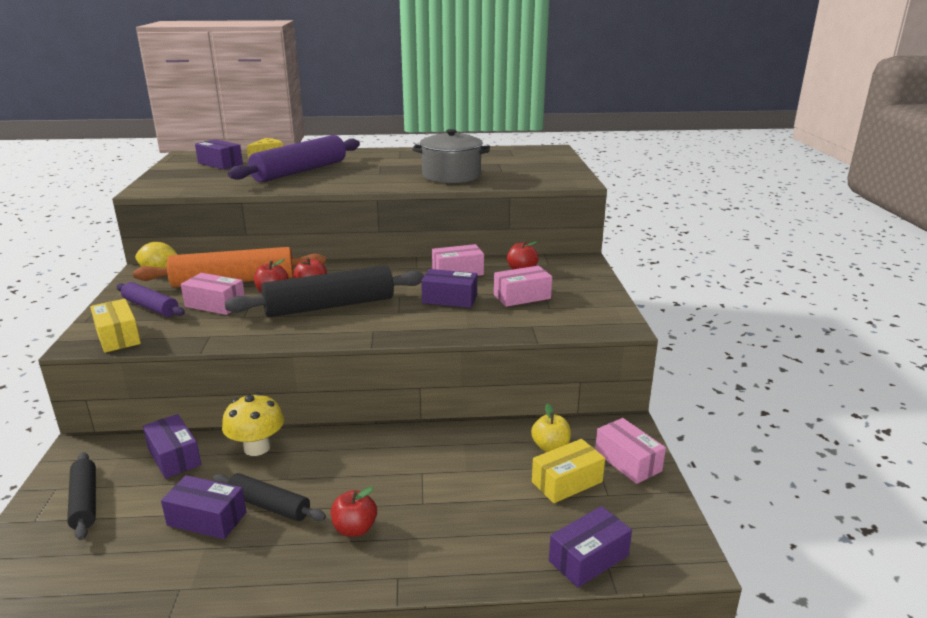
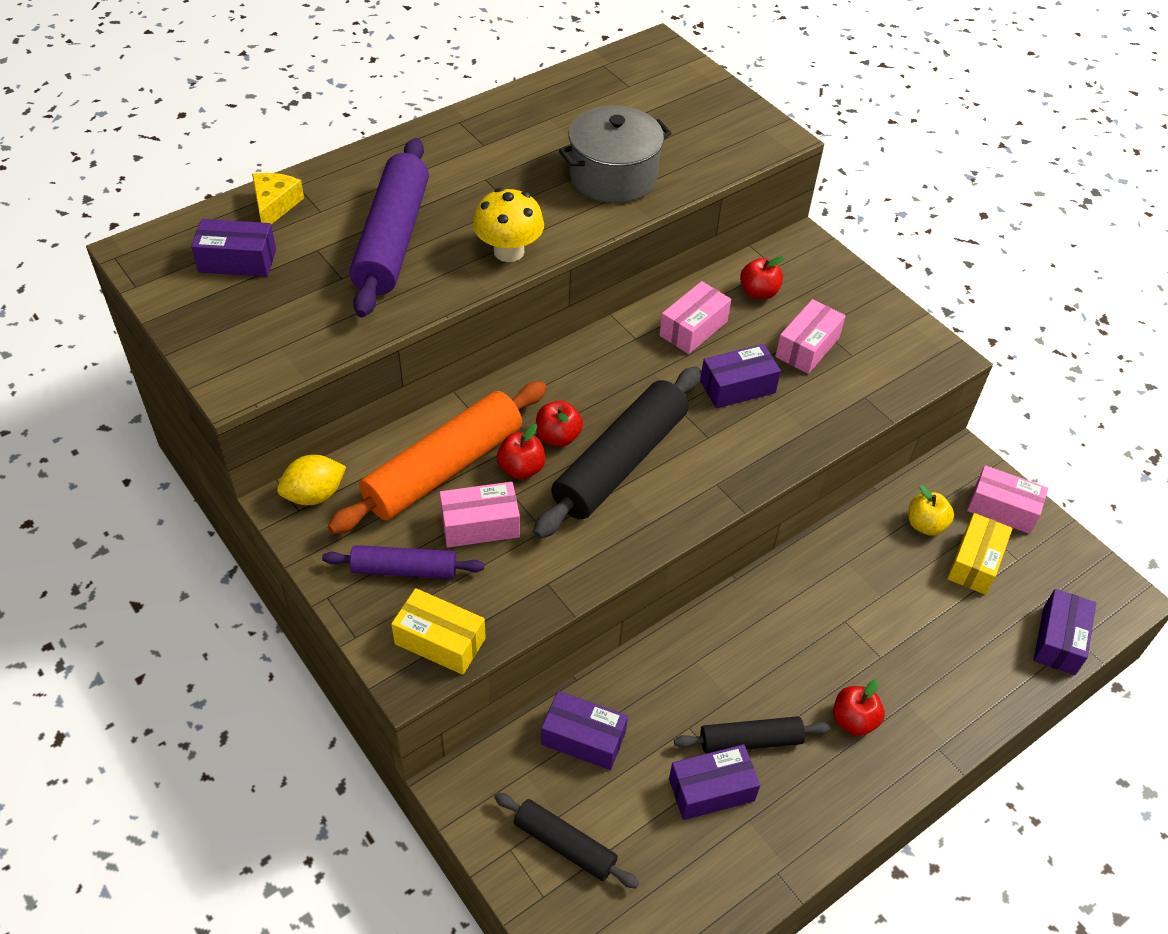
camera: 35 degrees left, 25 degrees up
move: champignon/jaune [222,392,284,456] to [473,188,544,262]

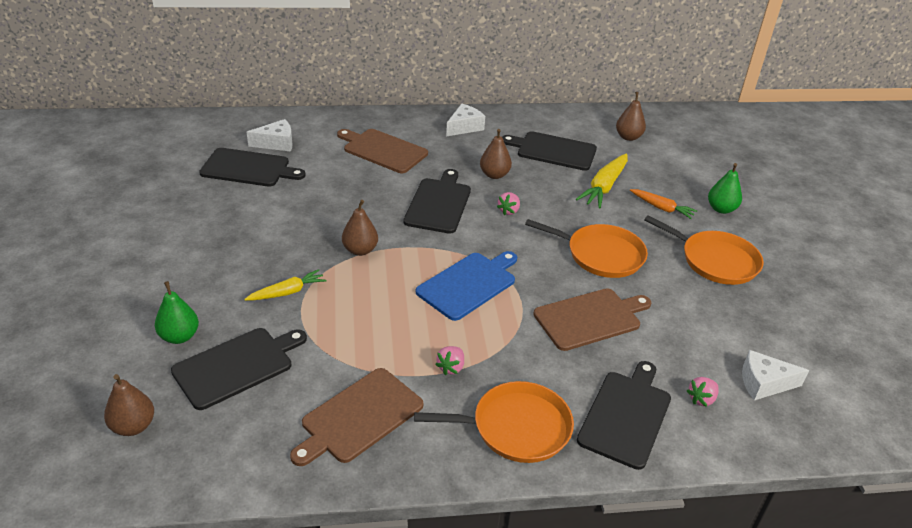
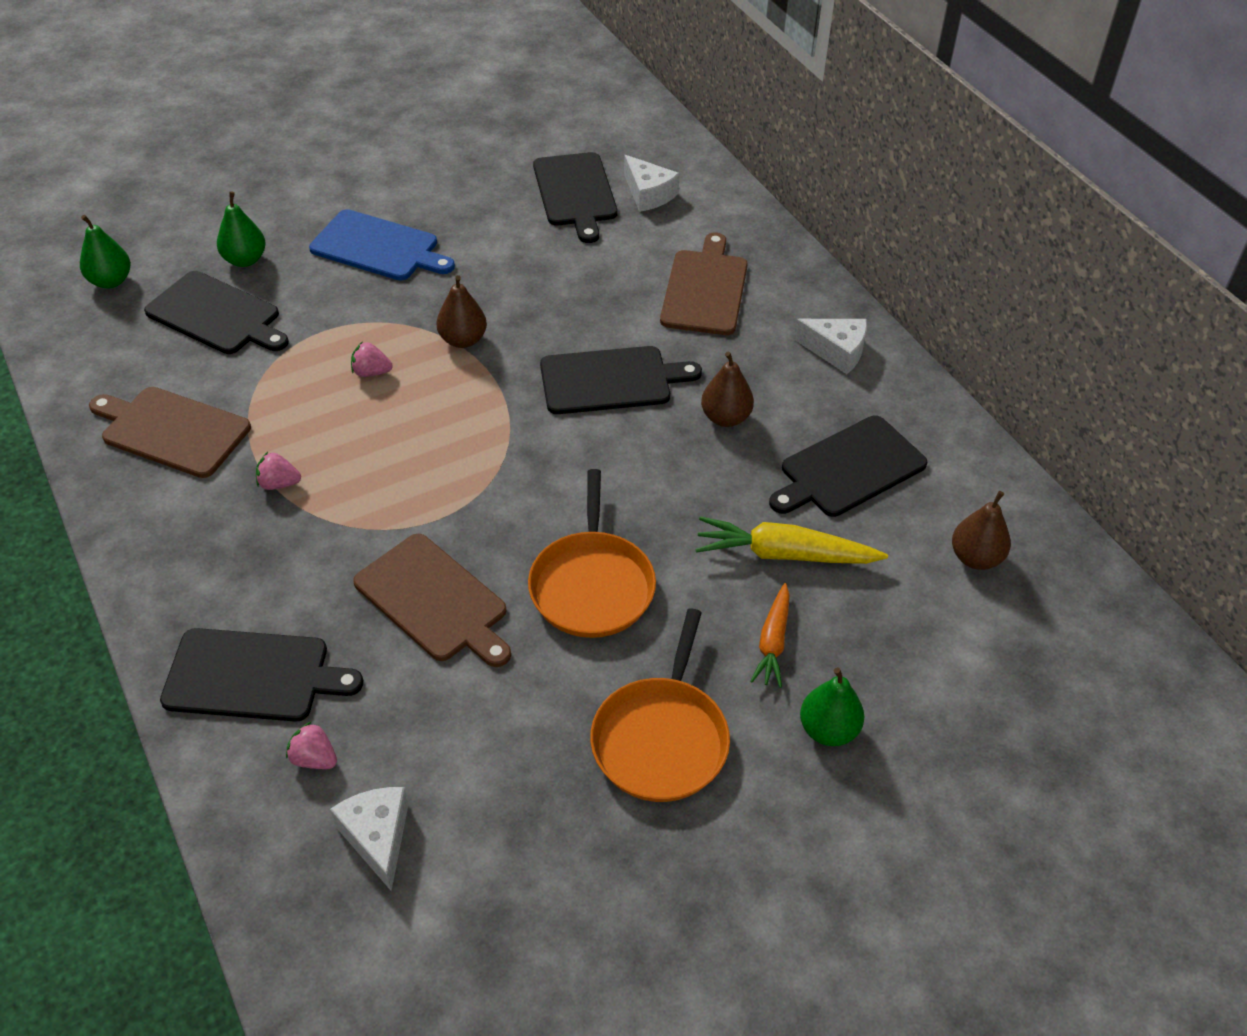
camera: 70 degrees right, 10 degrees up
delete: carotte/jaune [244,269,326,301]; poêle/orange [414,381,574,463]
move: planche à découper/bleu [416,251,517,321] to [309,209,455,281]; fraise/rose [497,192,520,215] to [351,341,393,377]
recolor: poire/marron [104,374,154,436] to poire/vert [80,215,131,288]
rotate: planche à découper/noir [502,131,597,171] = [769,416,927,517] 120 degrees counterclockwise

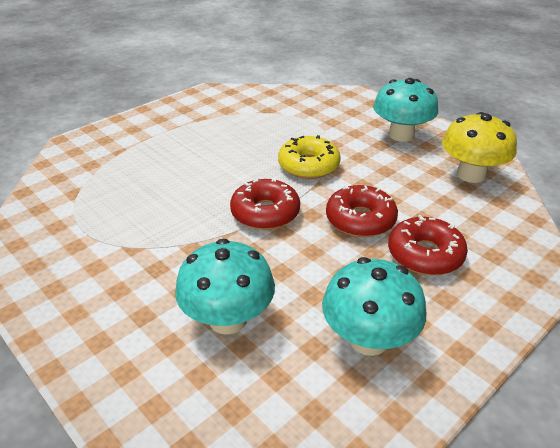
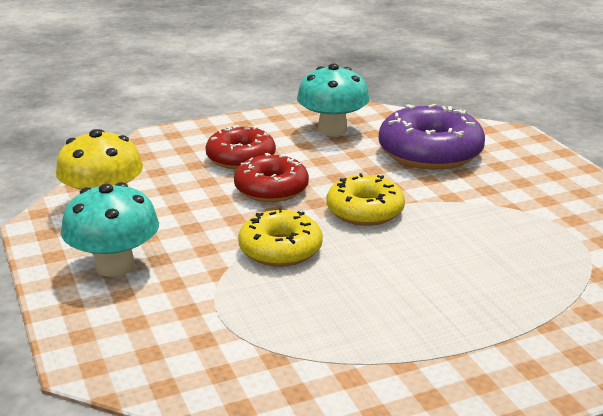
camera: 160 degrees left, 10 degrees down
replace: champignon/turquoise [175,239,275,334] to beignet/violet [379,104,485,170]
recolor: beignet/rouge [230,178,300,230] to beignet/jaune [327,173,405,226]

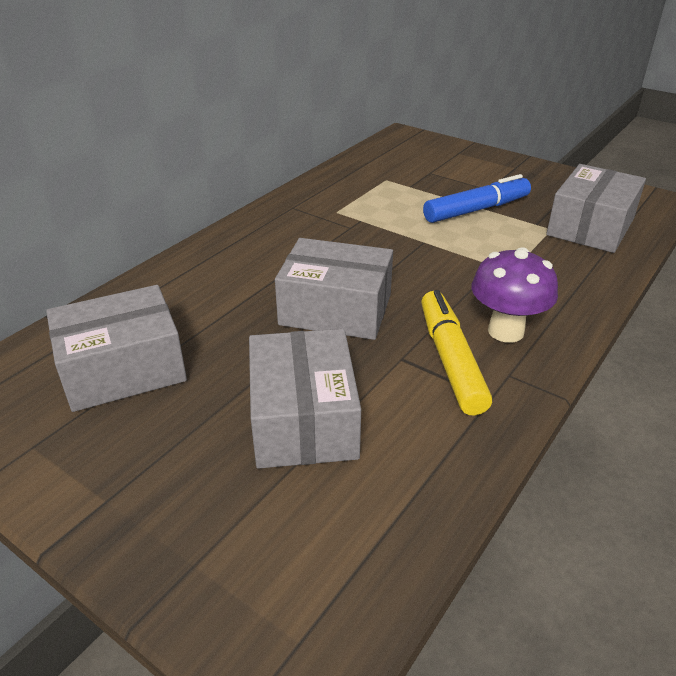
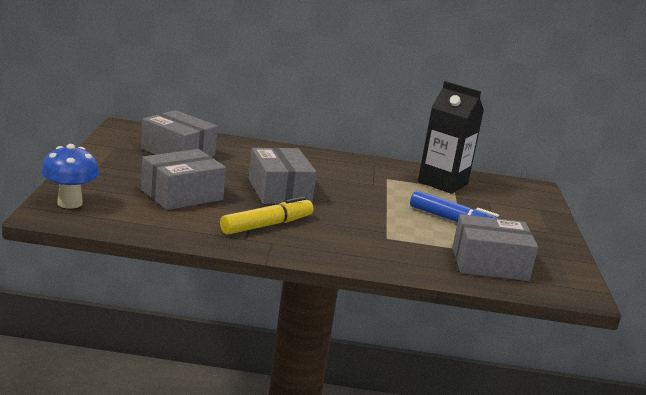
camera: 55 degrees right, 15 degrees down
delete: champignon/violet [471,247,558,343]
insert: champignon/bleu [41,144,99,209]; brique de lait/noir [418,81,484,194]

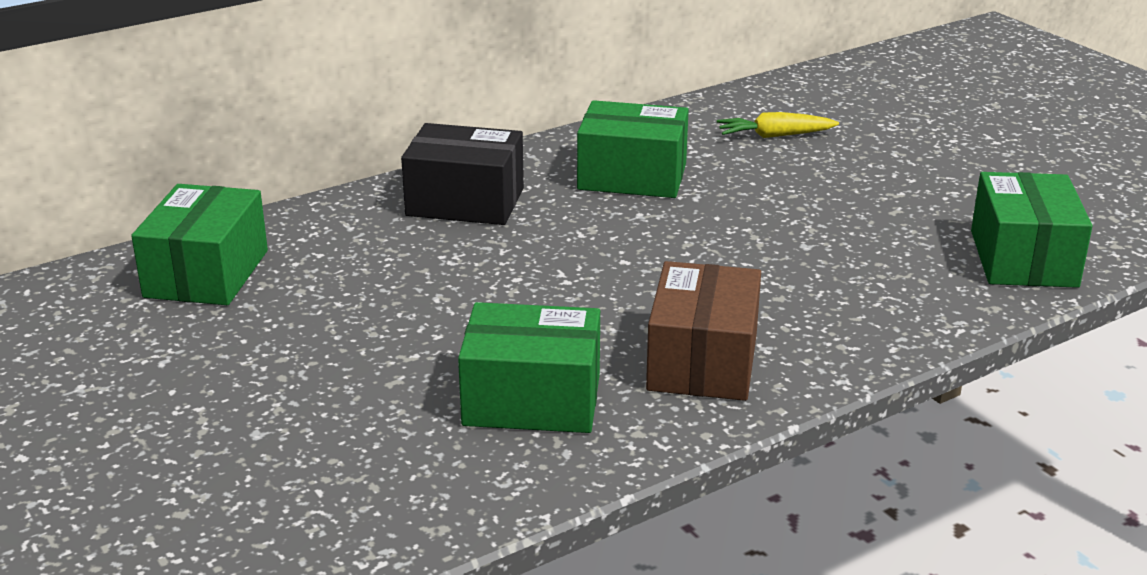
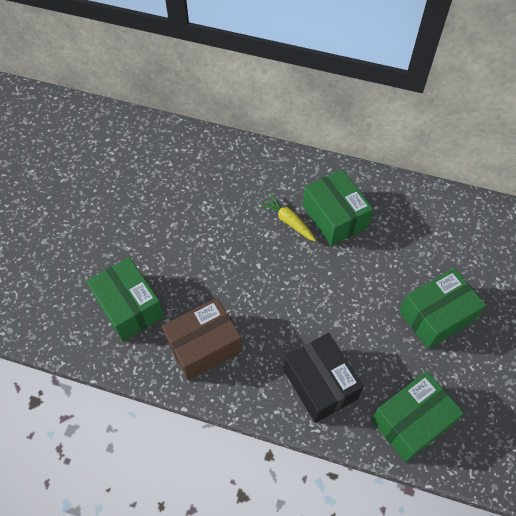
camera: 50 degrees right, 30 degrees up
move: boîte/vert [131,184,268,305] to [399,268,486,349]; boîte/noir [401,123,524,225] to [283,333,364,423]; carotte/jaune [717,112,839,138] to [258,193,316,242]

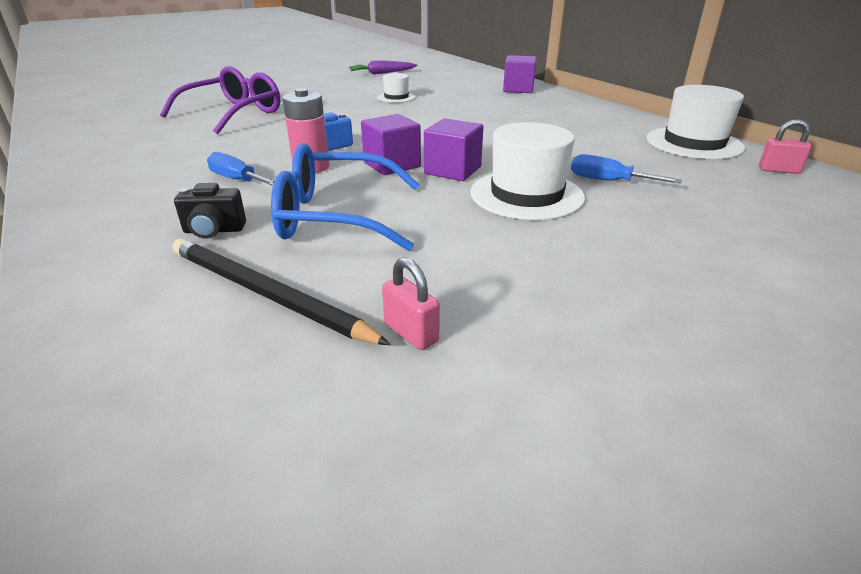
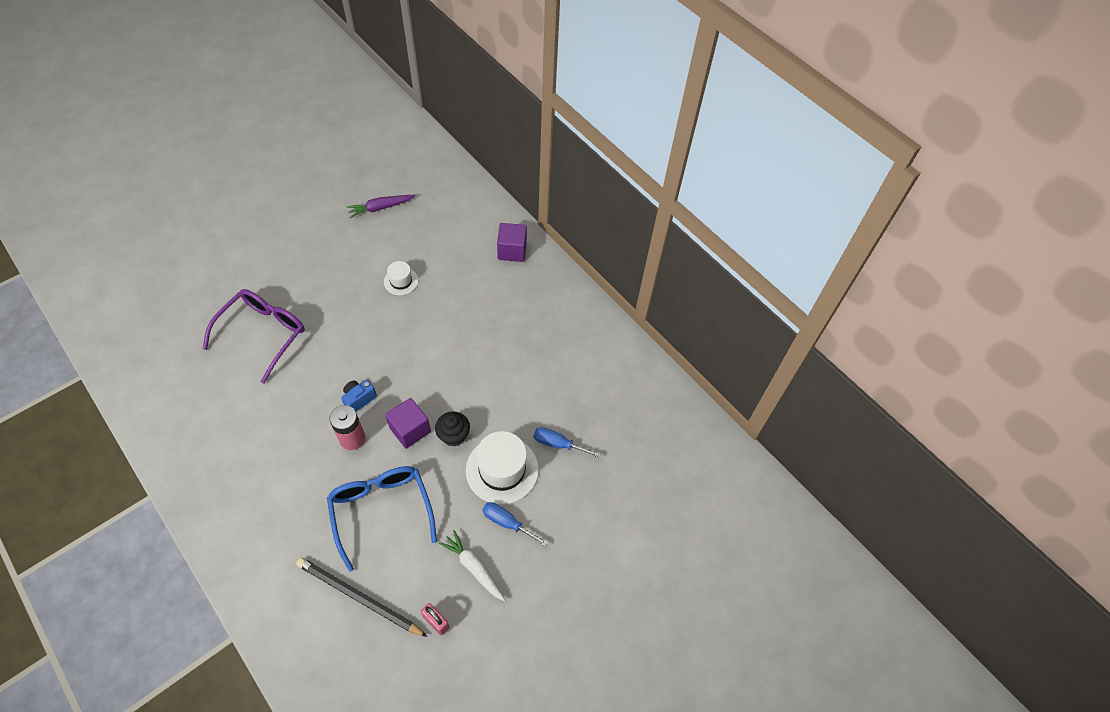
camera: 10 degrees left, 25 degrees up
delete: appareil photo/noir [174,183,246,239]; chapeau/blanc [647,85,745,159]; cadenas/rose [759,119,812,174]
insert: carotte/blanc [439,530,505,602]
move: tournevis/bleu [207,152,274,186] to [482,502,548,546]
replace: cube/violet [424,118,484,181] to muffin/noir [435,411,470,446]
rotate: lunettes/bleu [271,143,420,251] = [327,466,437,572] 75 degrees clockwise

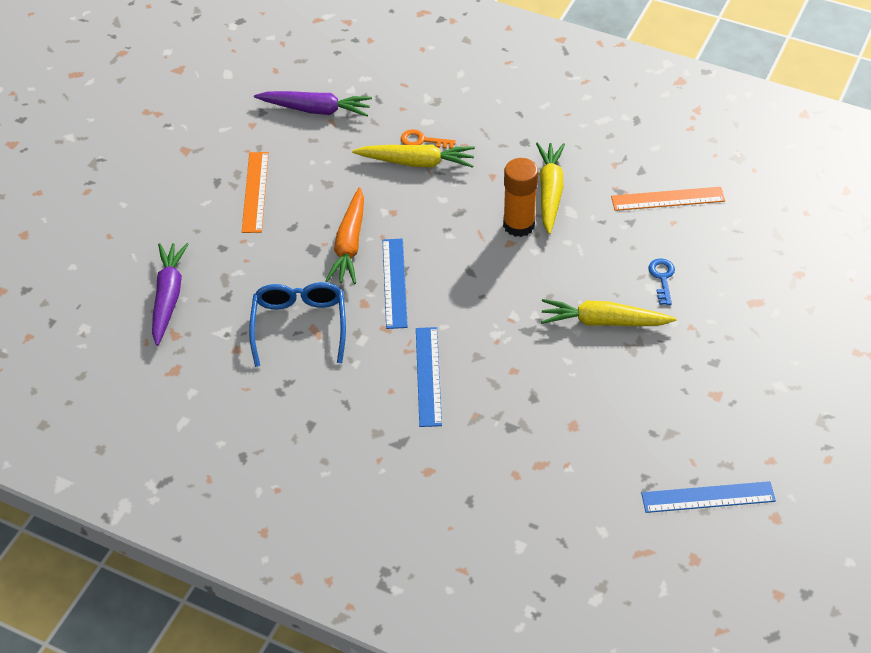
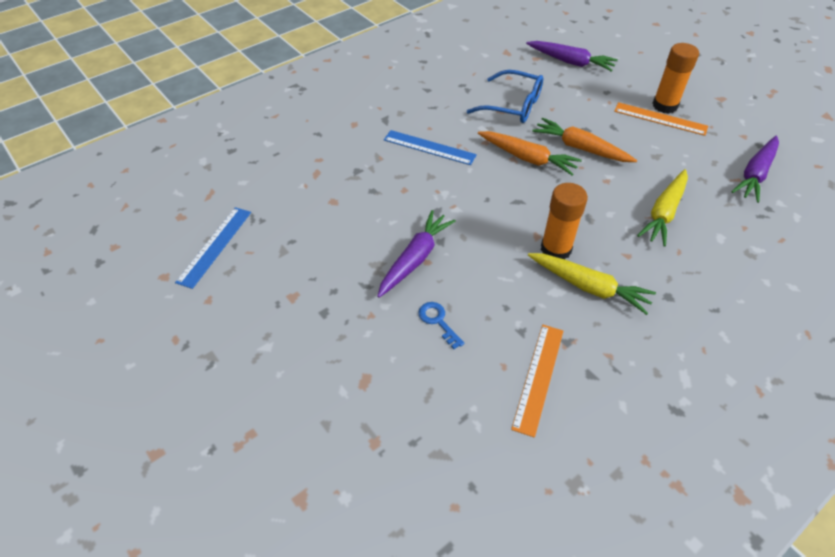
camera: 115 degrees right, 0 degrees up
delete: clé/orange [401,129,456,149]
insert: bâton de colle/orange [652,43,699,114]
replace: règle/bleu [382,239,408,329] to carotte/orange [478,131,582,175]
recolor: carotte/jaune [541,299,677,326] to carotte/violet [377,210,456,298]
rotate: clé/bleu [648,258,675,305] = [418,302,465,349] 150 degrees counterclockwise

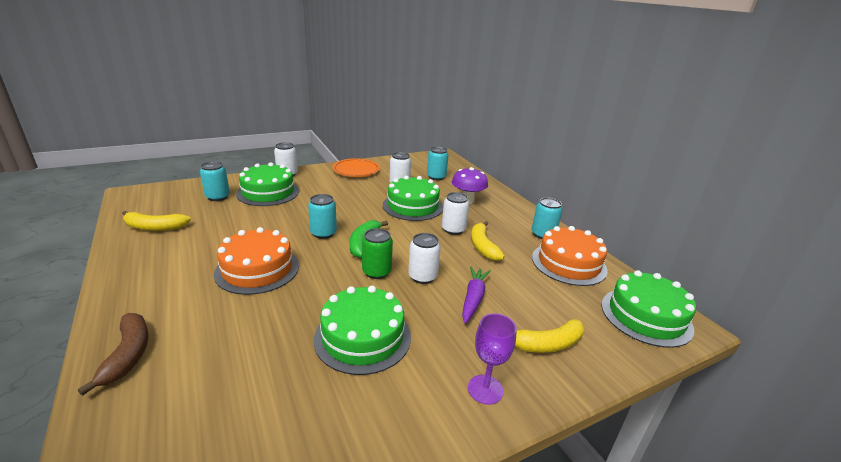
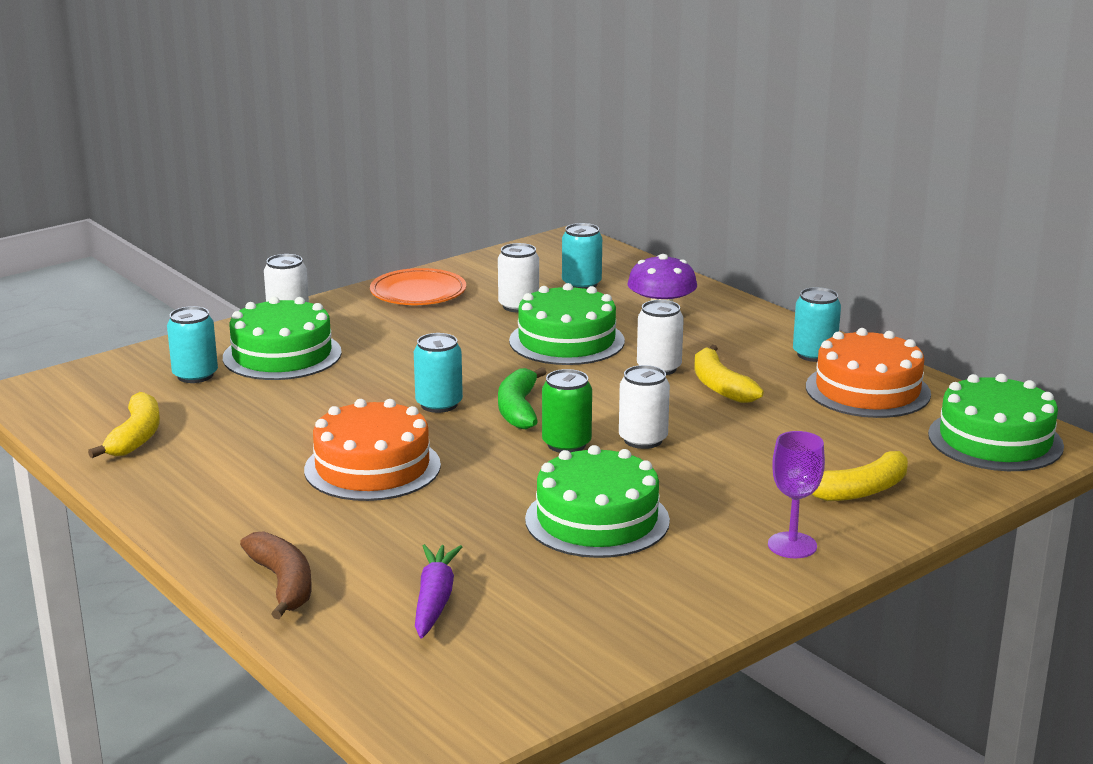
camera: 10 degrees left, 5 degrees down
move: carotte/violet [462,267,491,324] to [415,544,462,638]
rotate: banane/jaune [122,211,191,231] = [88,392,160,458] 75 degrees counterclockwise

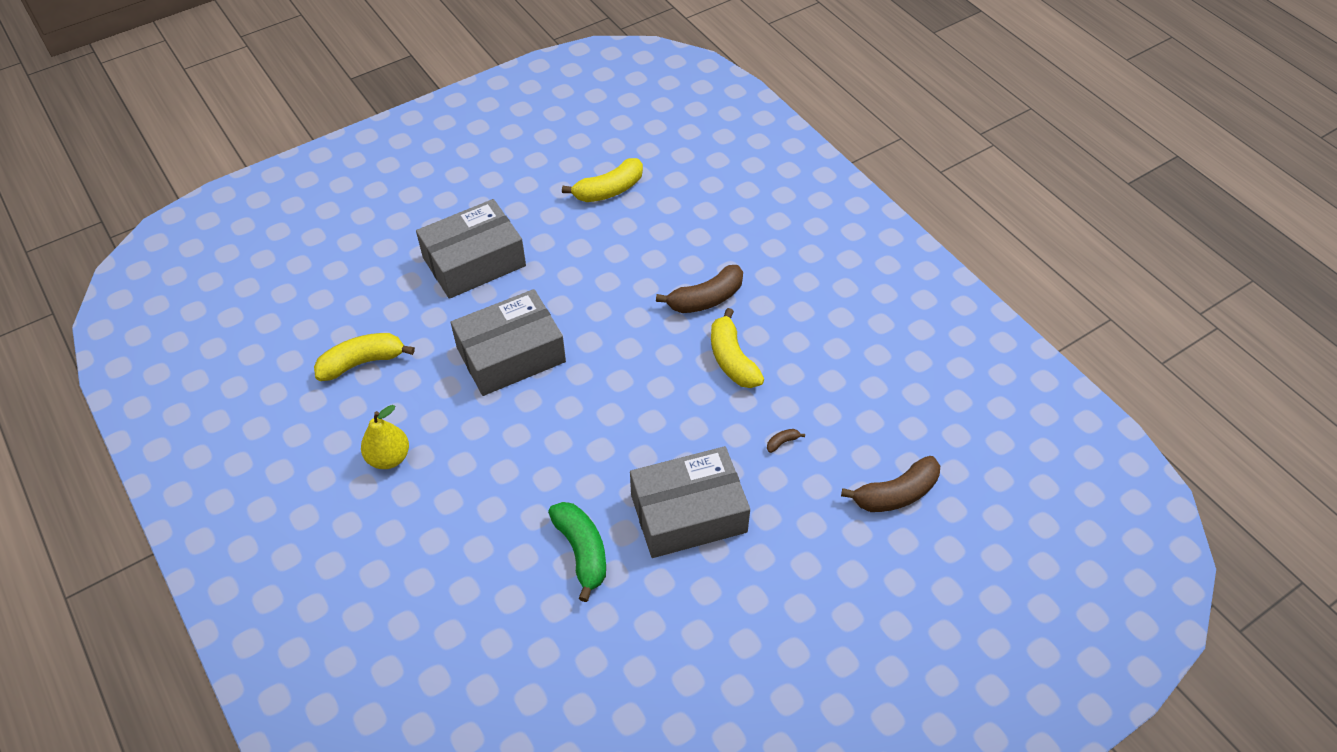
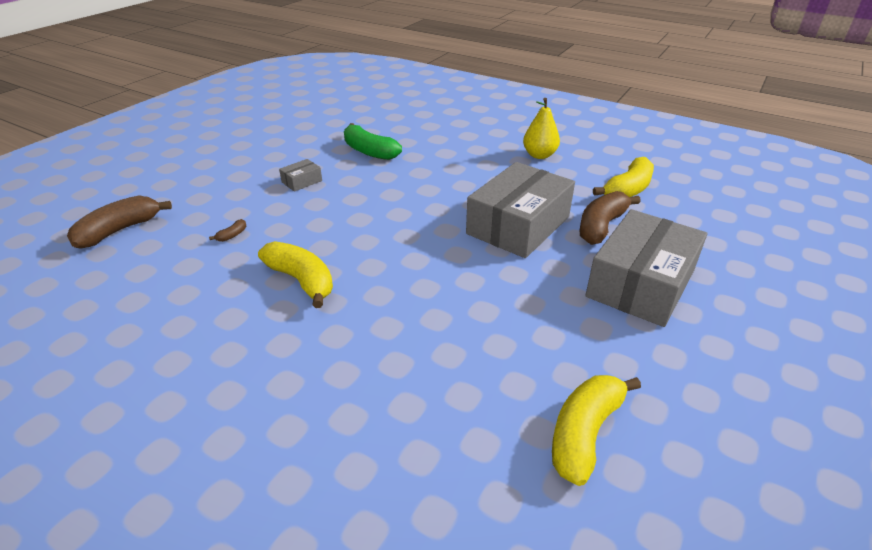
camera: 155 degrees right, 15 degrees down
move: banane/marron [656,265,743,313] to [579,191,641,245]
resize: boîte/gris [630,446,750,558] = [279,159,322,192] x0.41

